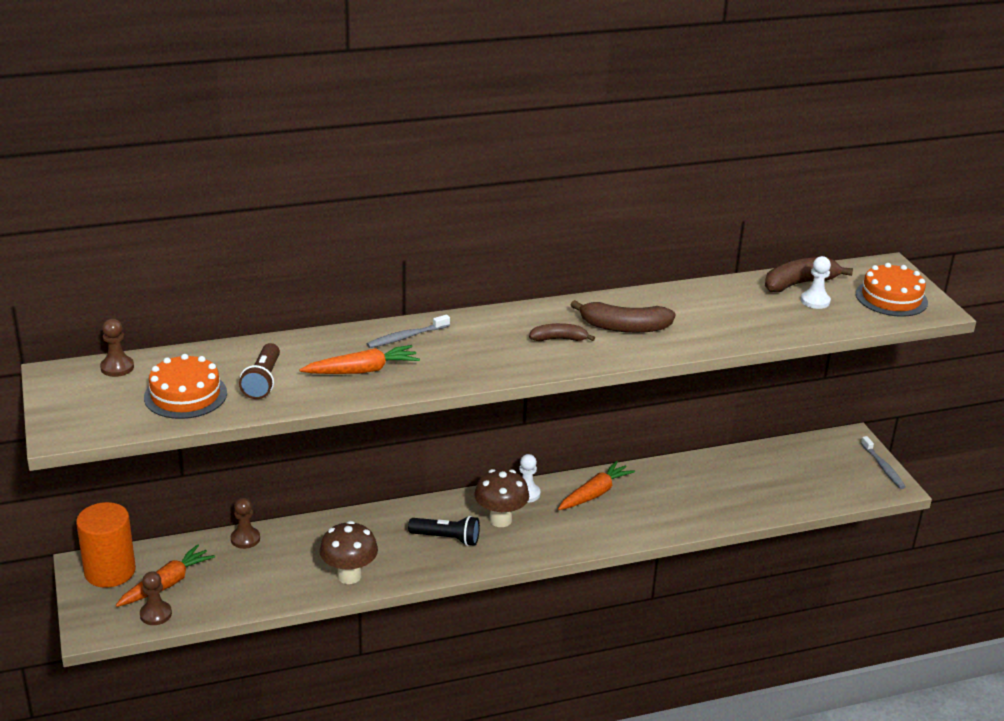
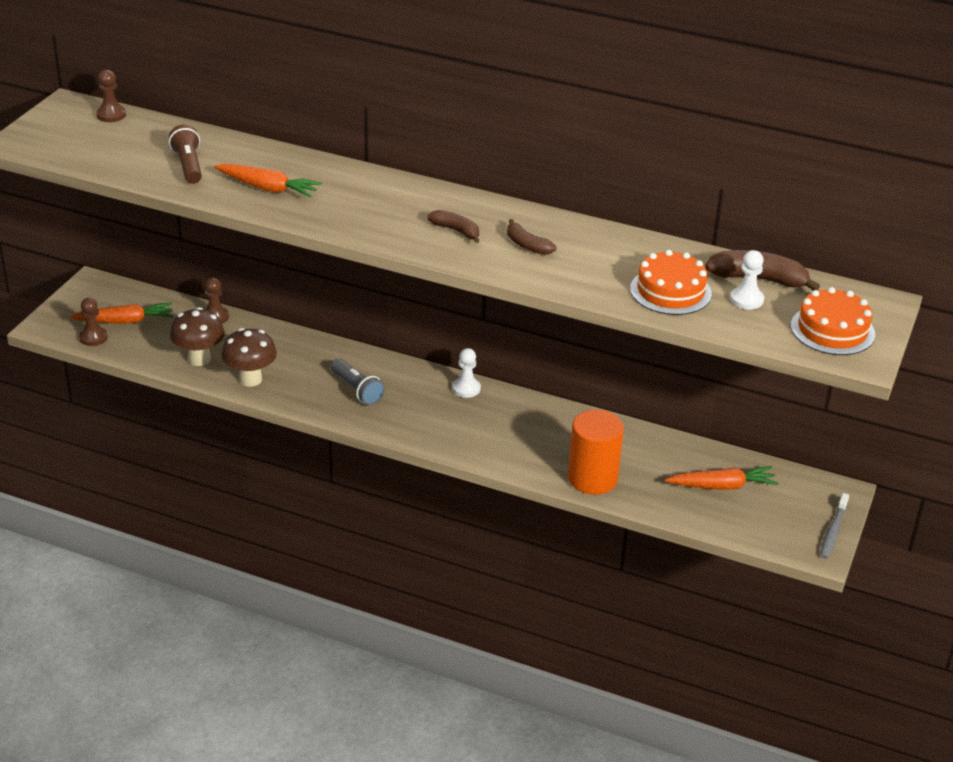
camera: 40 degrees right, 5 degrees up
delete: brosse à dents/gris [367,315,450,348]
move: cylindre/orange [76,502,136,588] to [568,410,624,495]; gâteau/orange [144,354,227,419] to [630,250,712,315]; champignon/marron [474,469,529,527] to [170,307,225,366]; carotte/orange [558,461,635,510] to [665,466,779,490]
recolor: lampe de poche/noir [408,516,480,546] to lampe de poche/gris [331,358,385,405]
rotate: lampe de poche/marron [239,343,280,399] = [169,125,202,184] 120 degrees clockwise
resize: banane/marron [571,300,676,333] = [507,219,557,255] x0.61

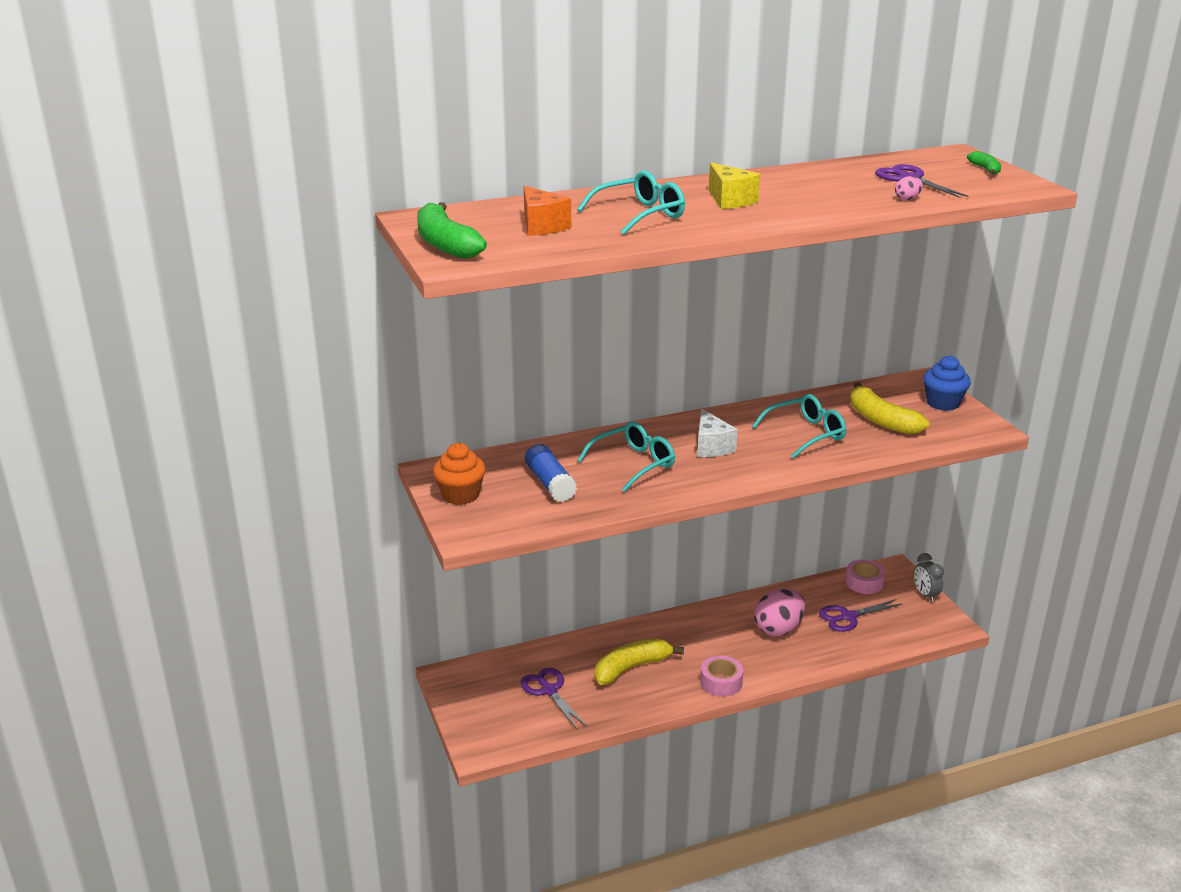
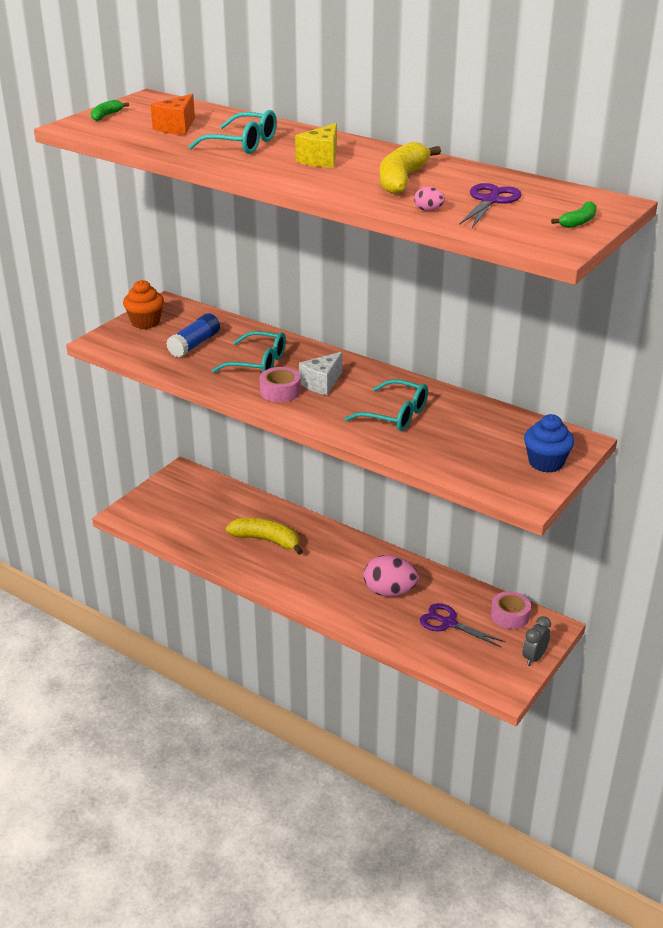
camera: 55 degrees right, 5 degrees up
delete: ciseaux/violet [521,668,587,729]
move: ruban adhésif/rose [700,655,743,696] to [259,367,301,402]; banane/jaune [850,382,929,434] to [379,142,441,194]
resize: banane/vert [417,202,487,259] = [91,100,129,121] x0.51

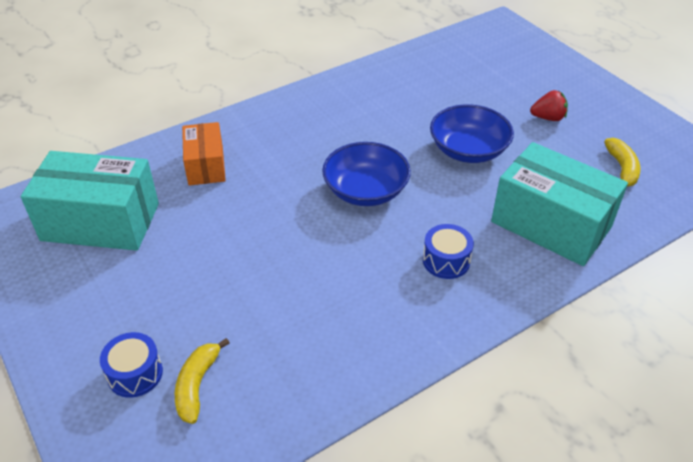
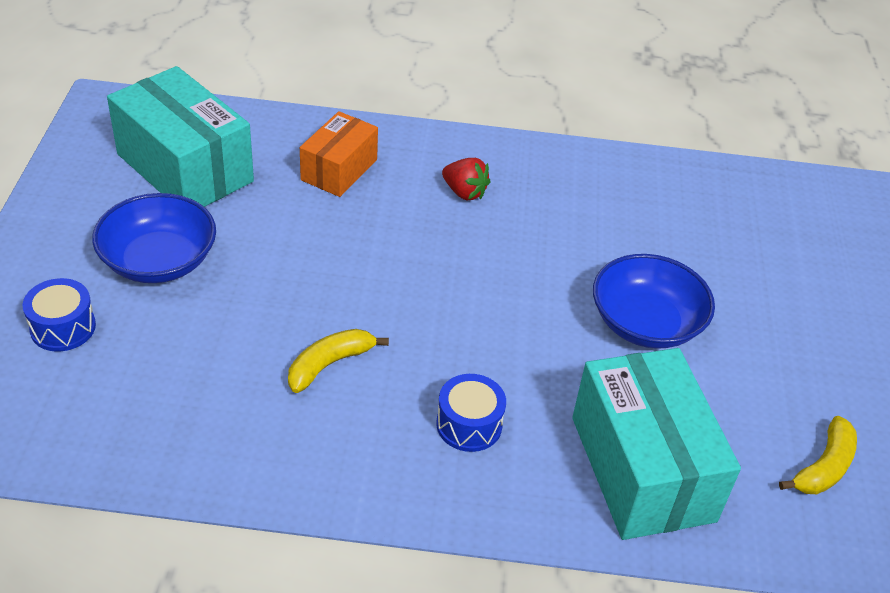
camera: 35 degrees right, 0 degrees up
move: banane/jaune [175,338,229,424] to [288,329,389,393]; bol/bleu [322,142,411,206] to [92,193,216,283]; fraise/rouge [530,90,568,121] to [442,158,491,200]

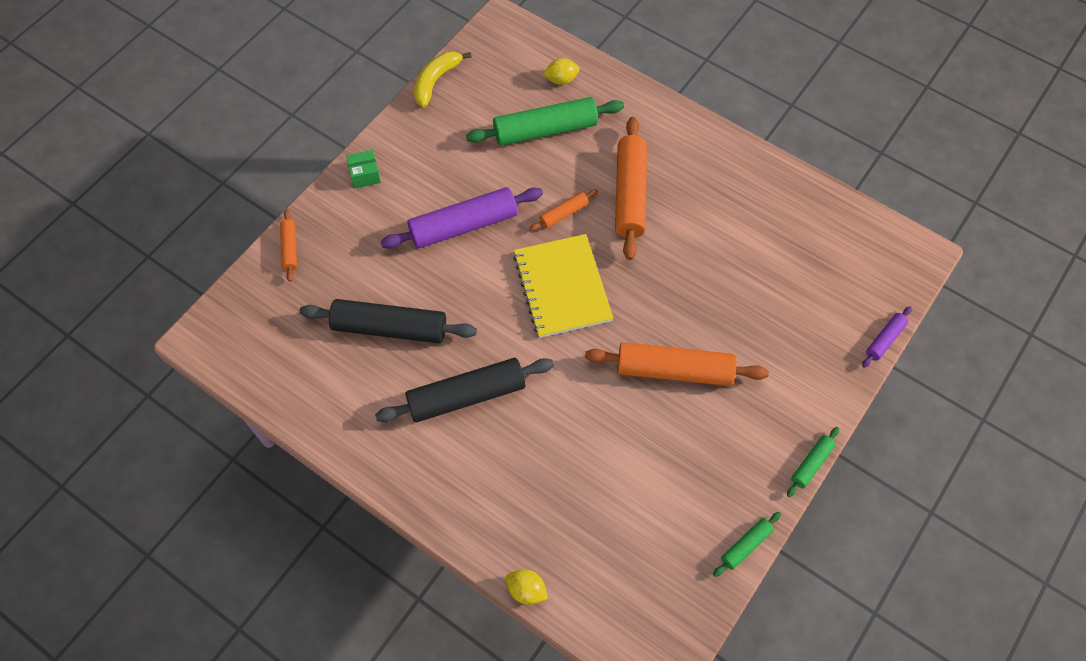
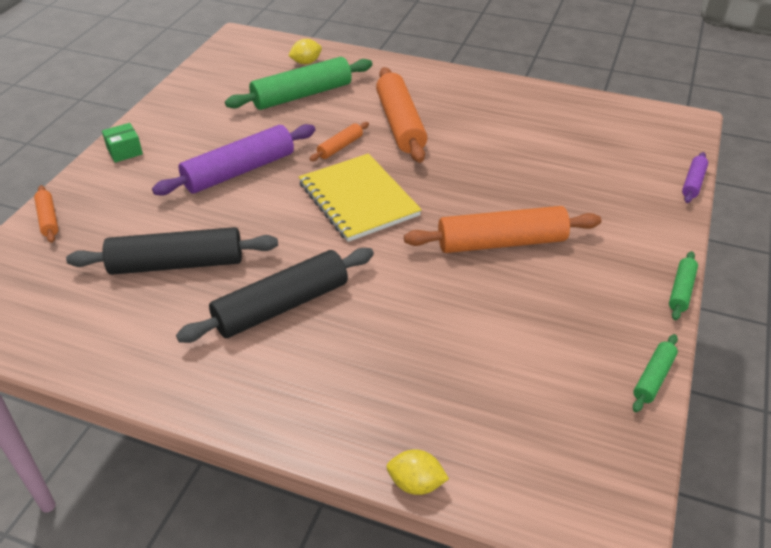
camera: 15 degrees left, 20 degrees down
delete: banane/jaune [414,51,471,108]

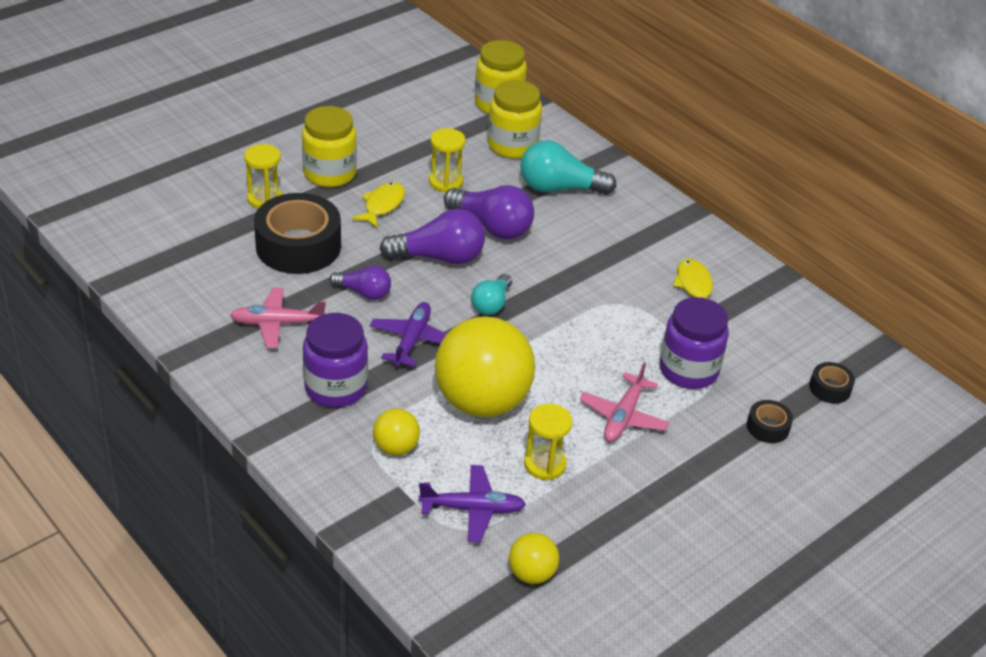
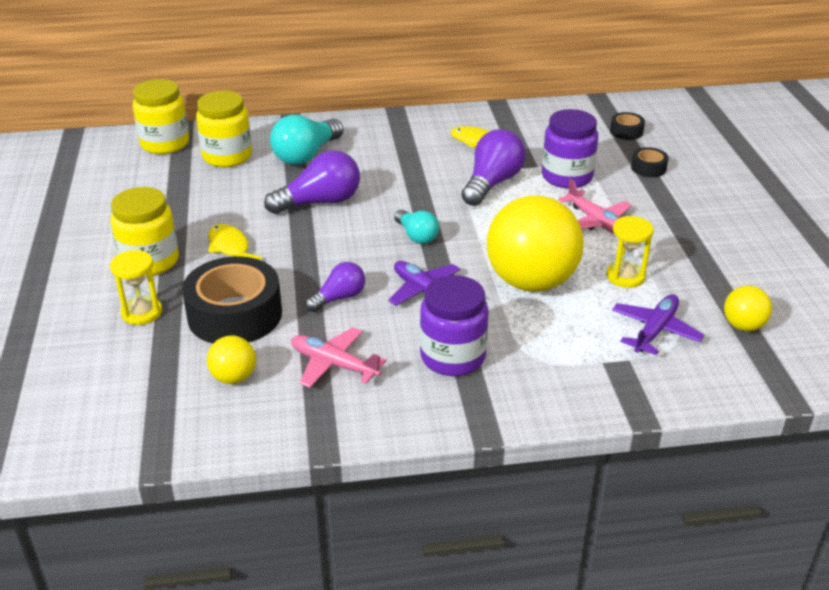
camera: 55 degrees left, 5 degrees down
delete: sablier/jaune [429,128,466,192]
move: balle/jaune [373,408,420,455] to [207,335,256,384]; ampoule/violet [380,209,485,264] to [461,129,526,206]
rotate: avion/rose [230,288,326,348] = [291,327,387,388] 90 degrees clockwise

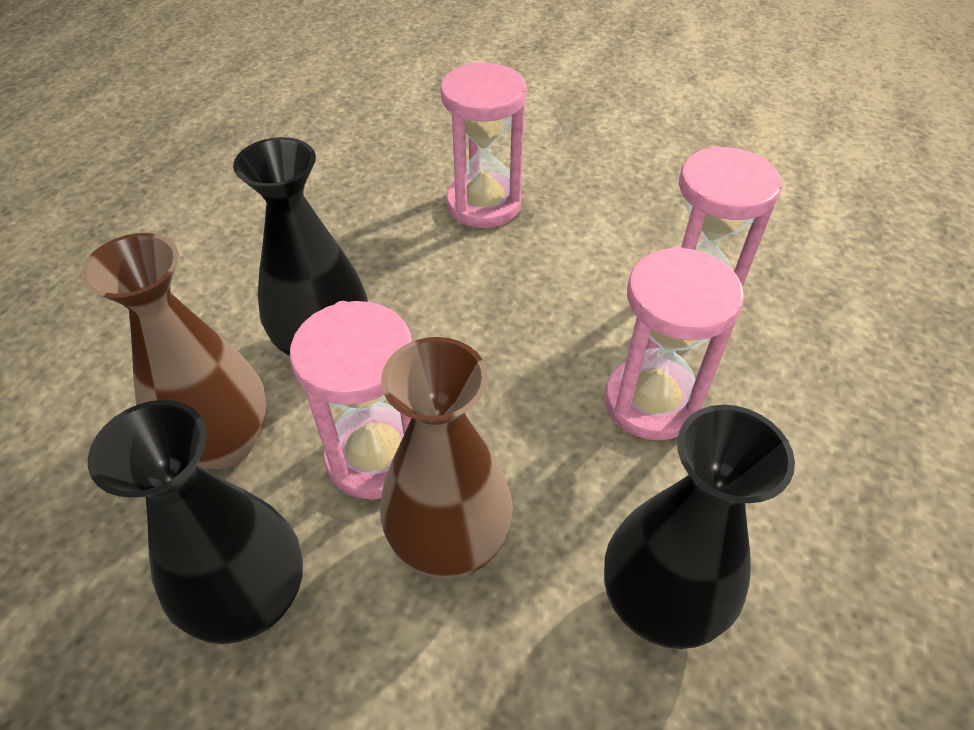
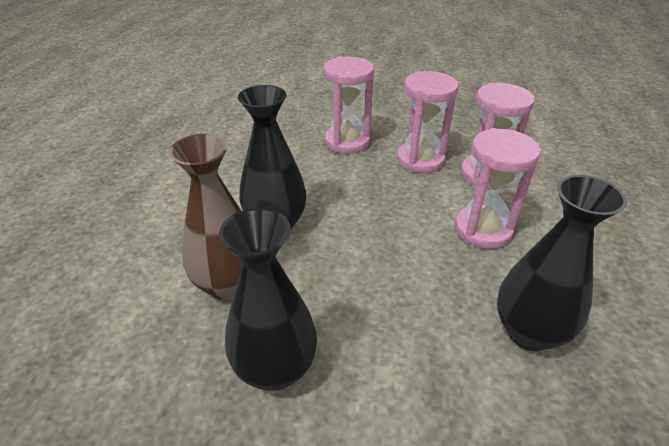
camera: 10 degrees left, 10 degrees down
delete: vase/marron [380,337,513,578]
move: sablier/rose [290,301,412,500] to [397,71,459,173]

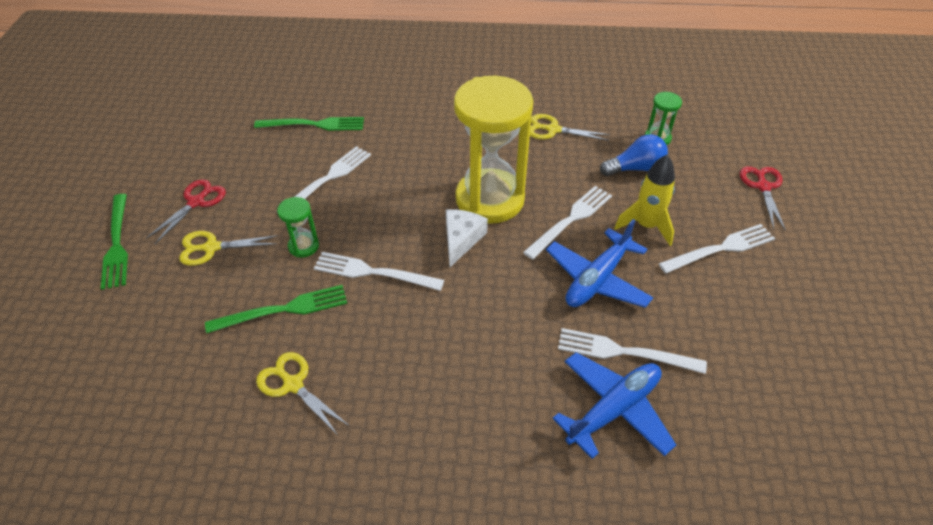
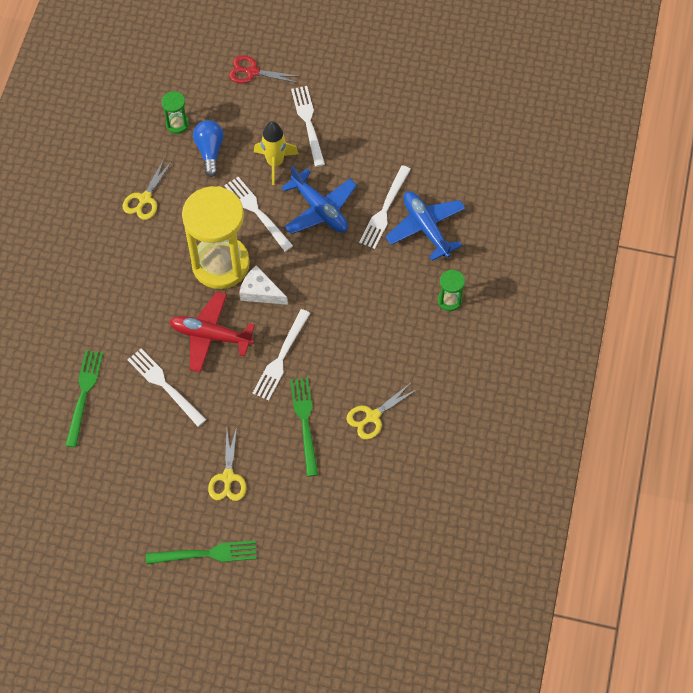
camera: 80 degrees left, 15 degrees up
delete: ciseaux/rouge [145,179,226,244]
insert: avion/rouge [169,292,255,372]
move: sablier/vert [277,197,319,258] to [438,269,465,311]

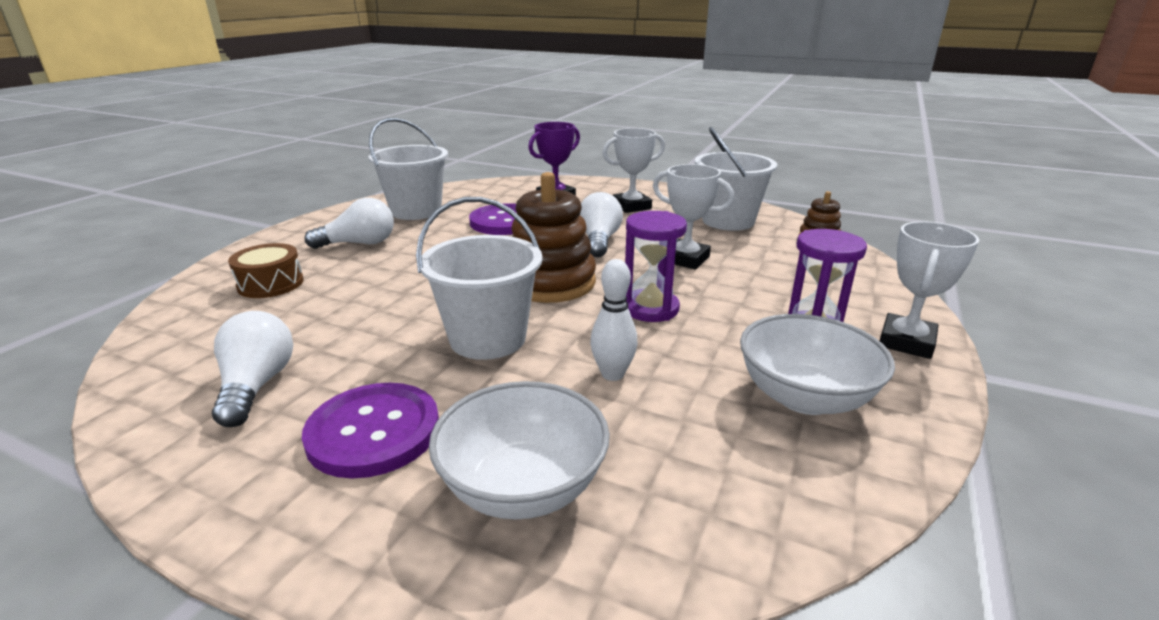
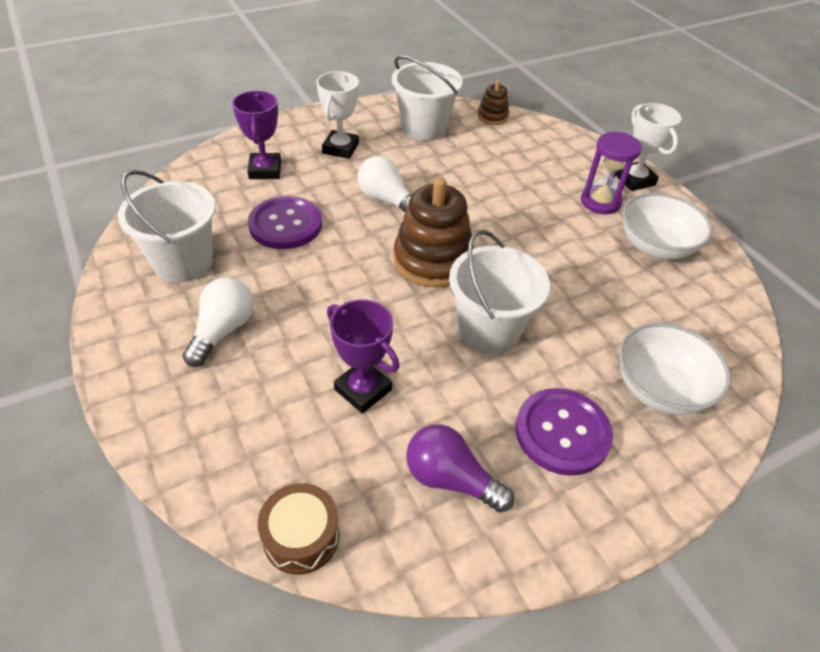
camera: 55 degrees left, 20 degrees up
delete: quille/blanc [590,259,638,381]; sablier/violet [625,211,687,322]; trophée/blanc [653,164,734,269]
insert: trophée/violet [327,299,399,414]
move: tambour/marron [228,243,304,298] to [258,483,340,574]
recolor: ampoule/blanc [212,311,293,427] to ampoule/violet [406,424,514,513]

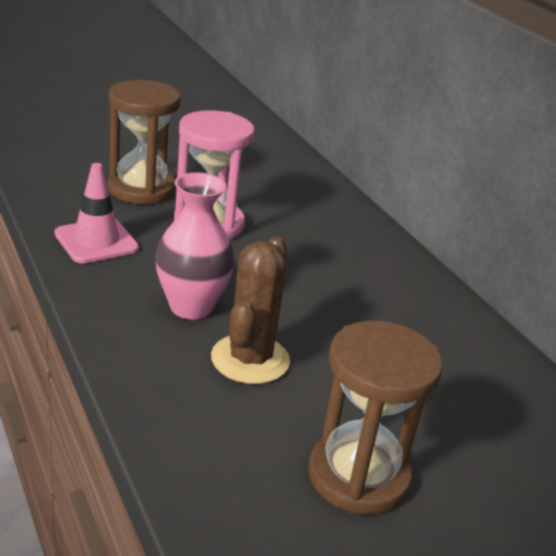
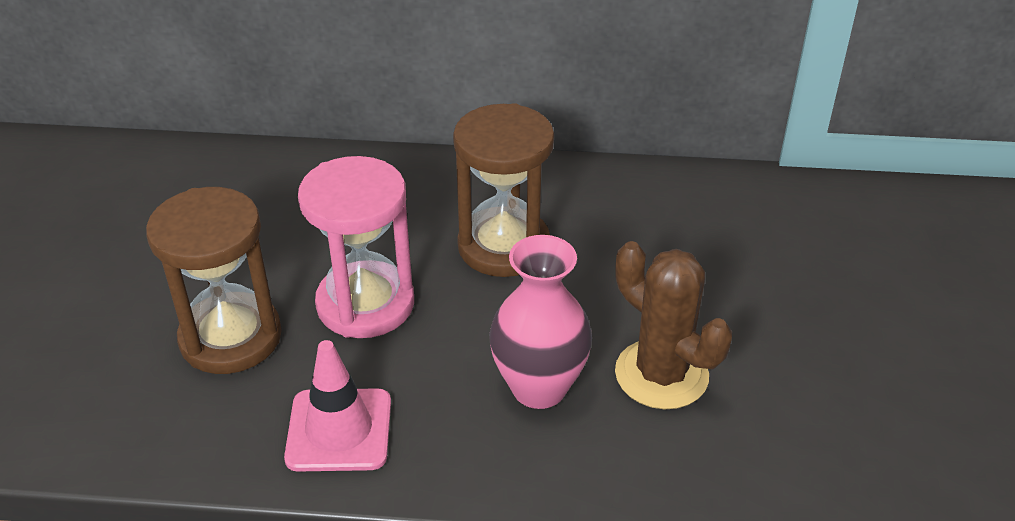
camera: 55 degrees left, 10 degrees up
move: sablier/marron [308,321,443,515] to [453,103,554,277]

